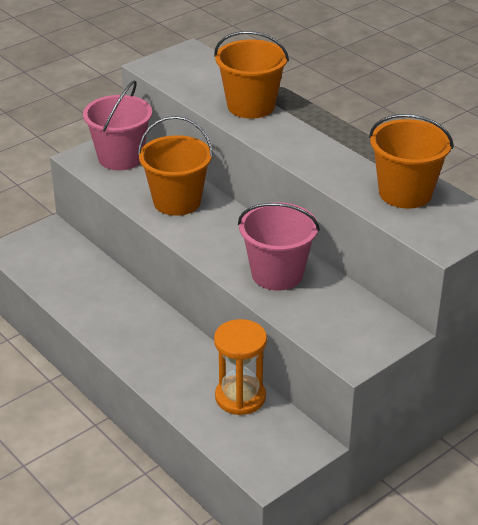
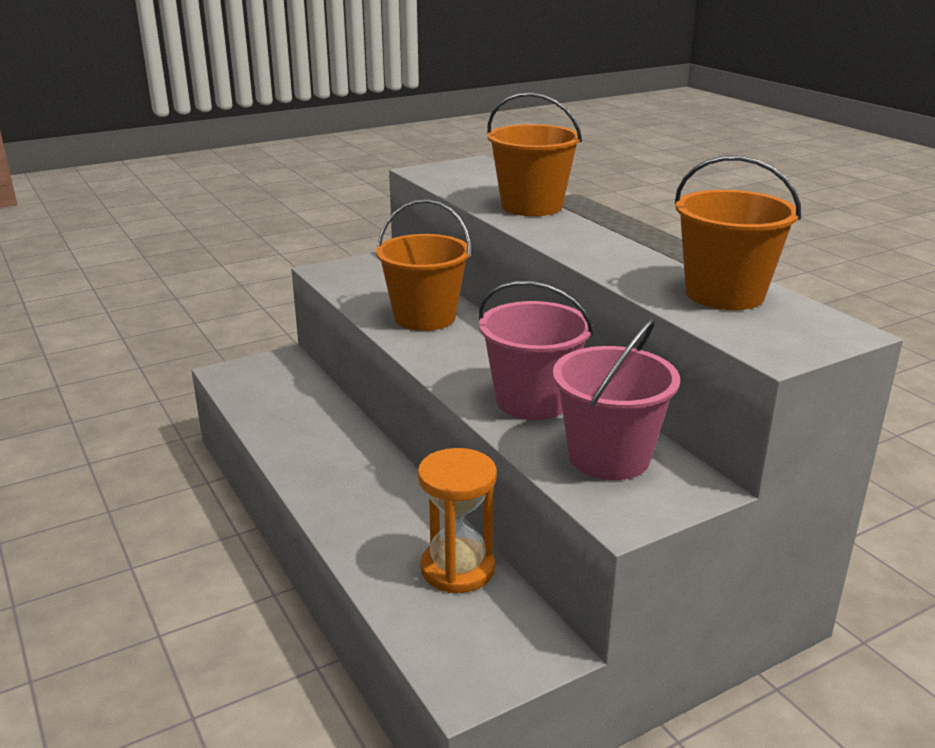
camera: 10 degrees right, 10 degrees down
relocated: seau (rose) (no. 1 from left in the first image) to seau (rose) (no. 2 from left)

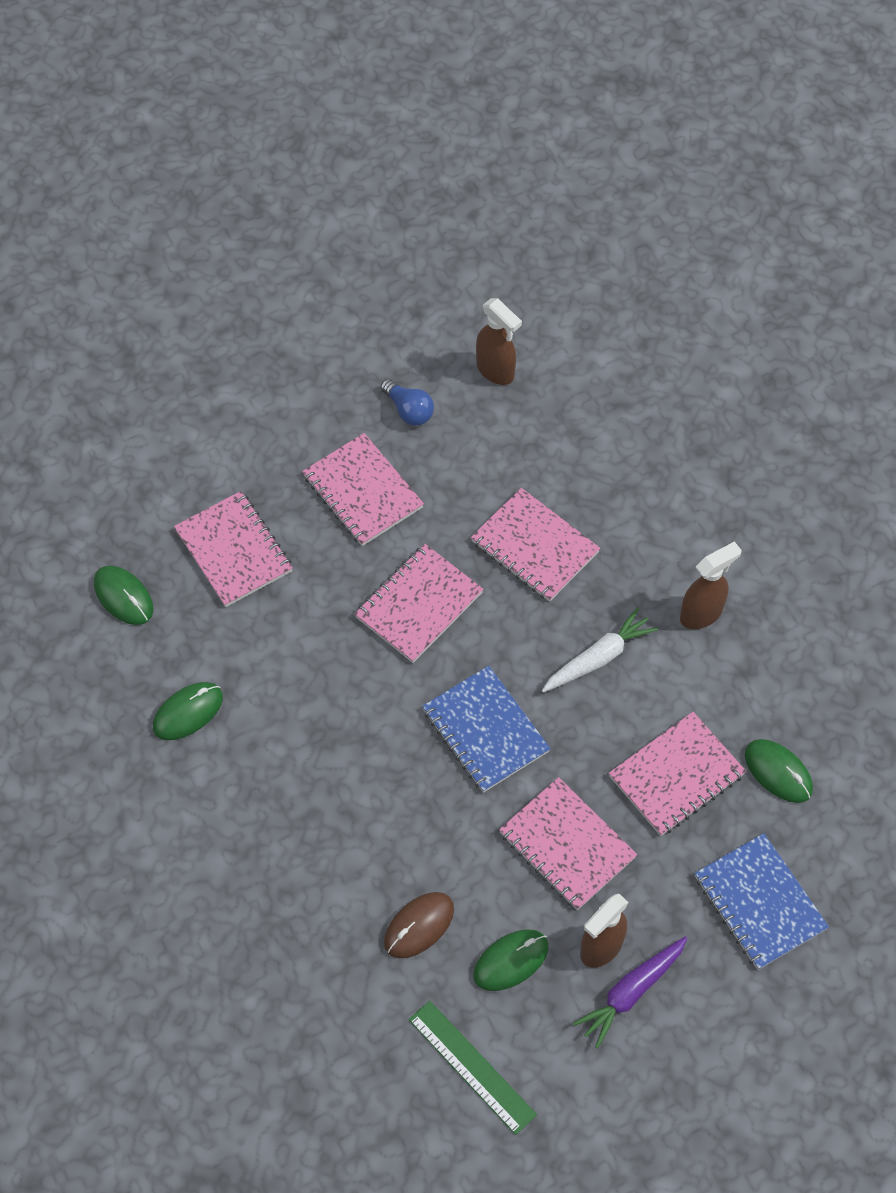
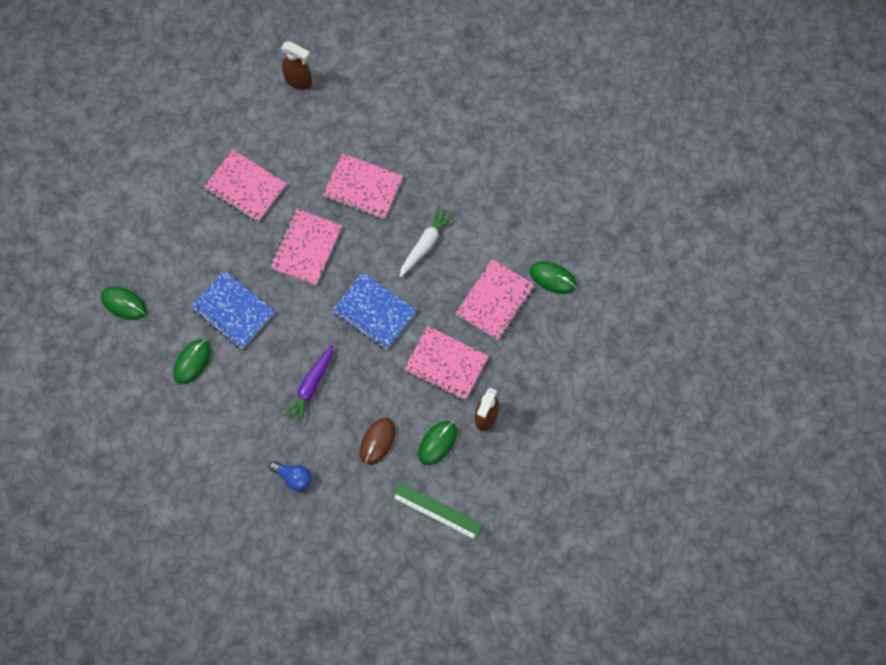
camera: 20 degrees left, 10 degrees up
missing: carnet (rose) (no. 1 from left); vaporisateur (marron) (no. 3 from left)
relocated: ampoule (bleu); carotte (violet); carnet (bleu) (no. 2 from left in the first image) to carnet (bleu) (no. 1 from left)

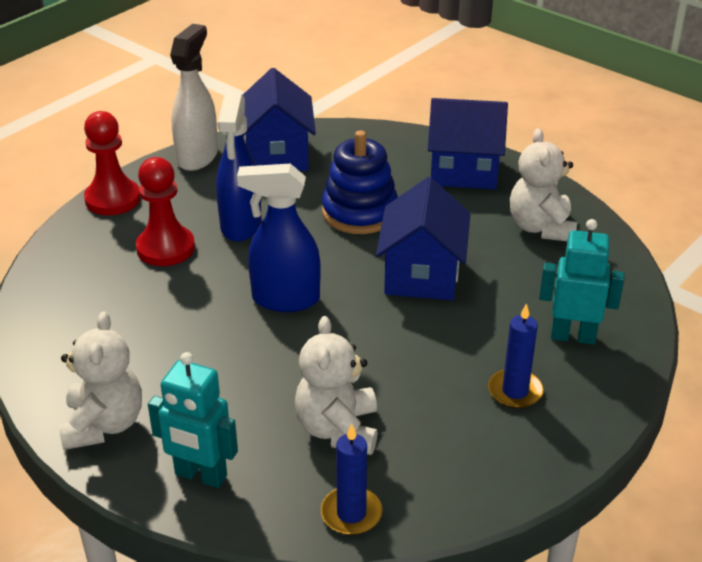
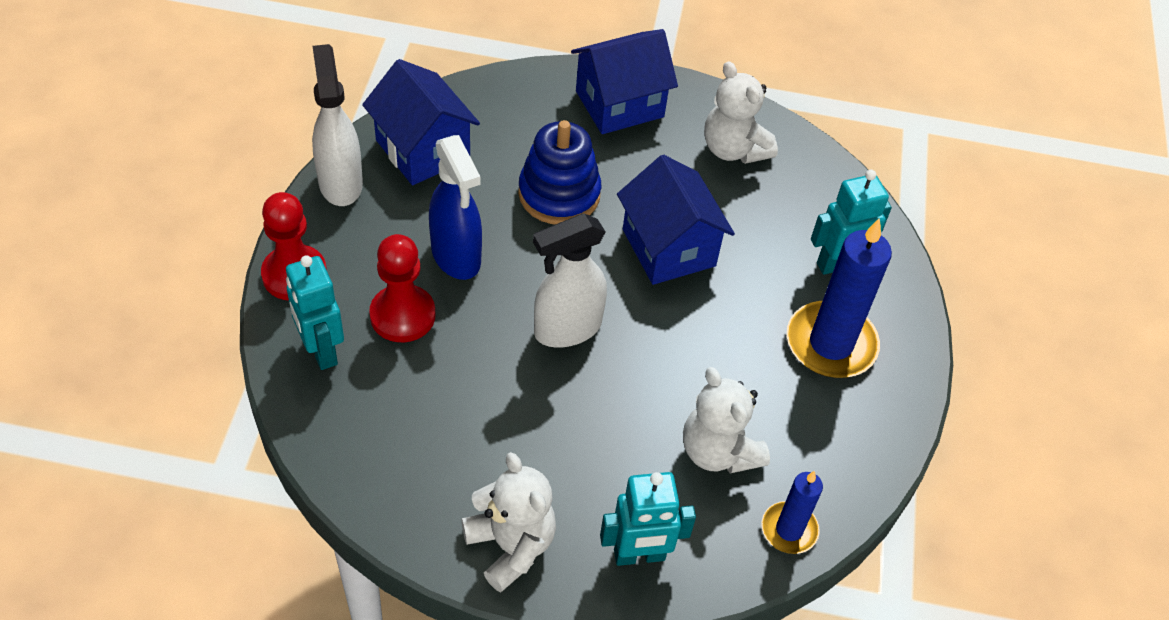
camera: 35 degrees left, 15 degrees up
appeared: robot (turquoise) (no. 1 from left)
colour: vaporisateur (bleu) (no. 2 from left) to vaporisateur (blanc) (no. 2 from left)
size: bougie (bleu) (no. 2 from left) x1.78

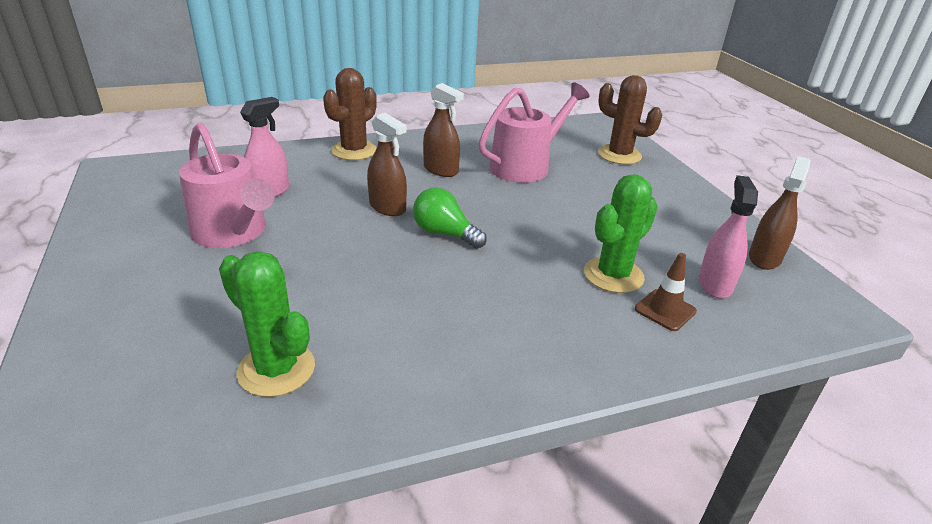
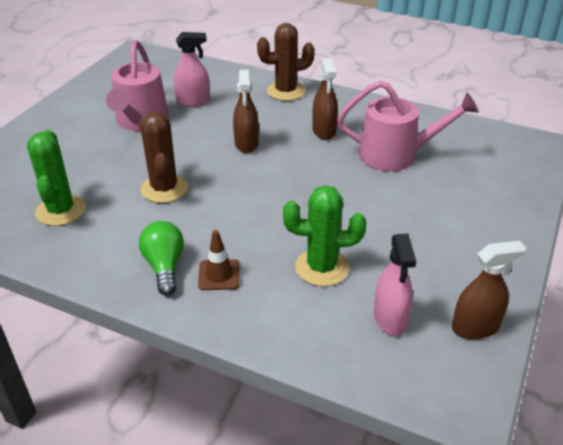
camera: 45 degrees right, 5 degrees up
relocated: ampoule (vert); cactus (marron) (no. 2 from left in the first image) to cactus (marron) (no. 1 from left); cône de chantier (marron)
spun: vaporisateur (rose) (no. 2 from left) 120 degrees clockwise

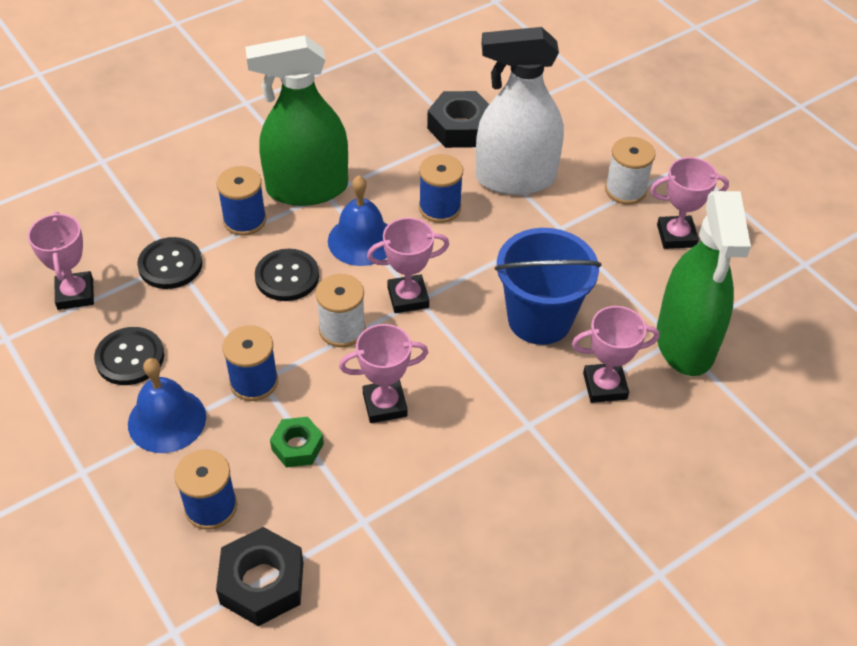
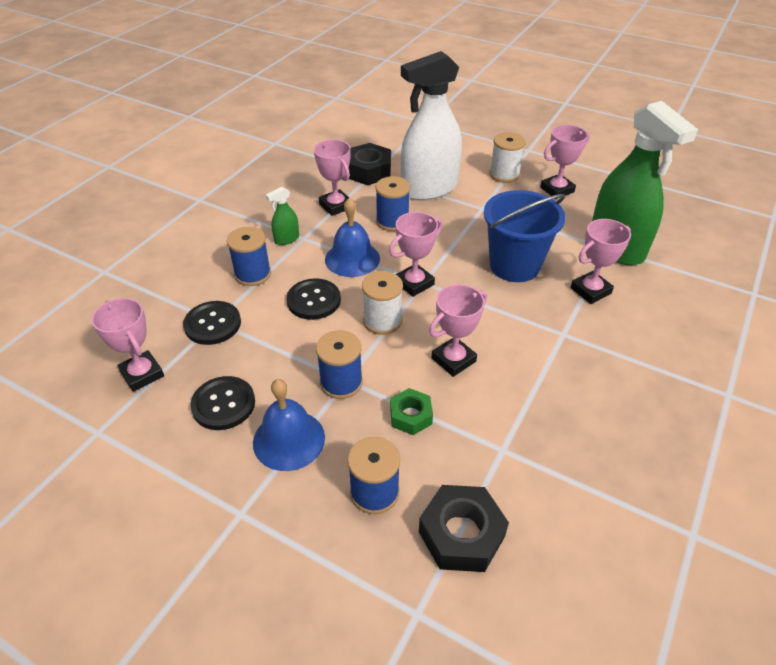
camera: 25 degrees left, 5 degrees down
appeared: trophée (rose) (no. 2 from left)
size: vaporisateur (vert) (no. 1 from left) x0.40

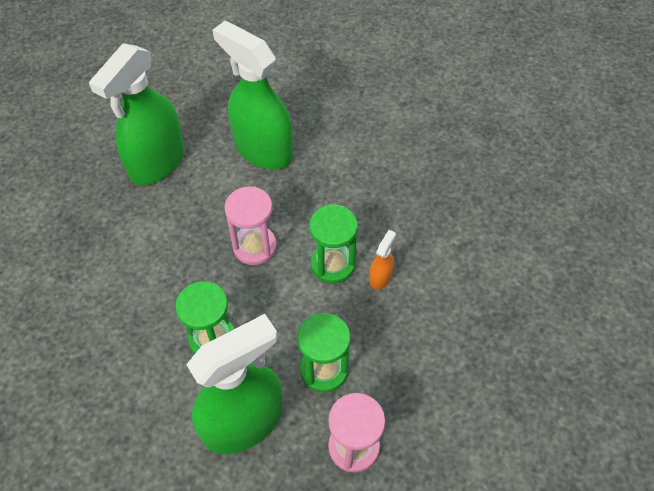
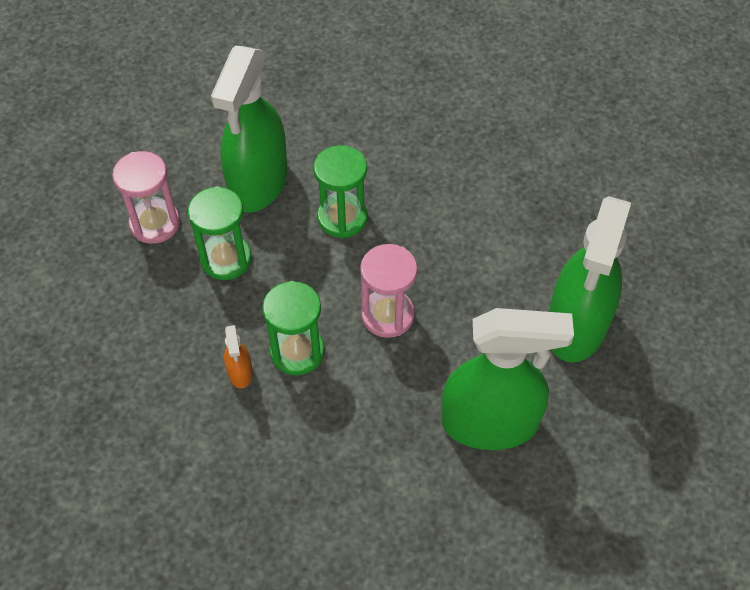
camera: 140 degrees right, 0 degrees up
spun: vaporisateur (vert) (no. 1 from left in the first image) 150 degrees counterclockwise

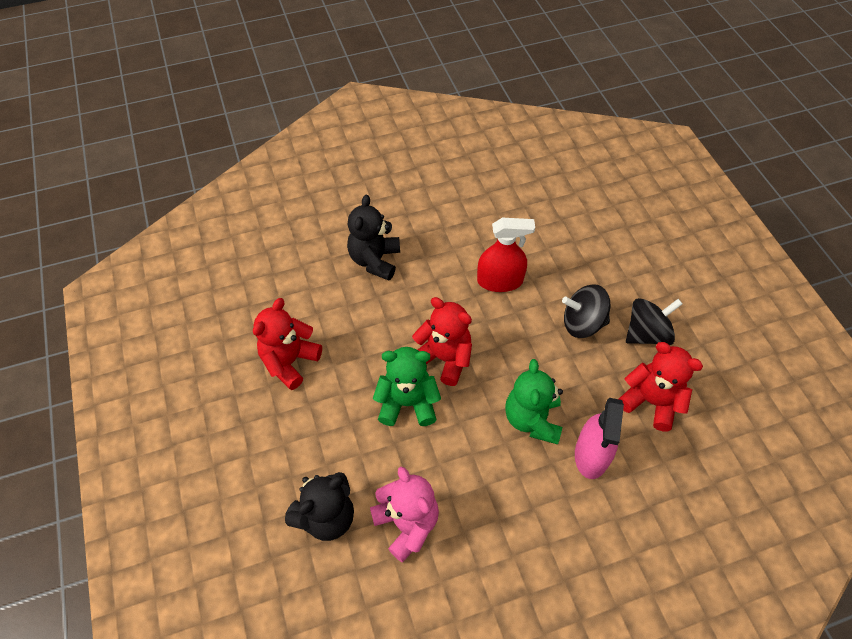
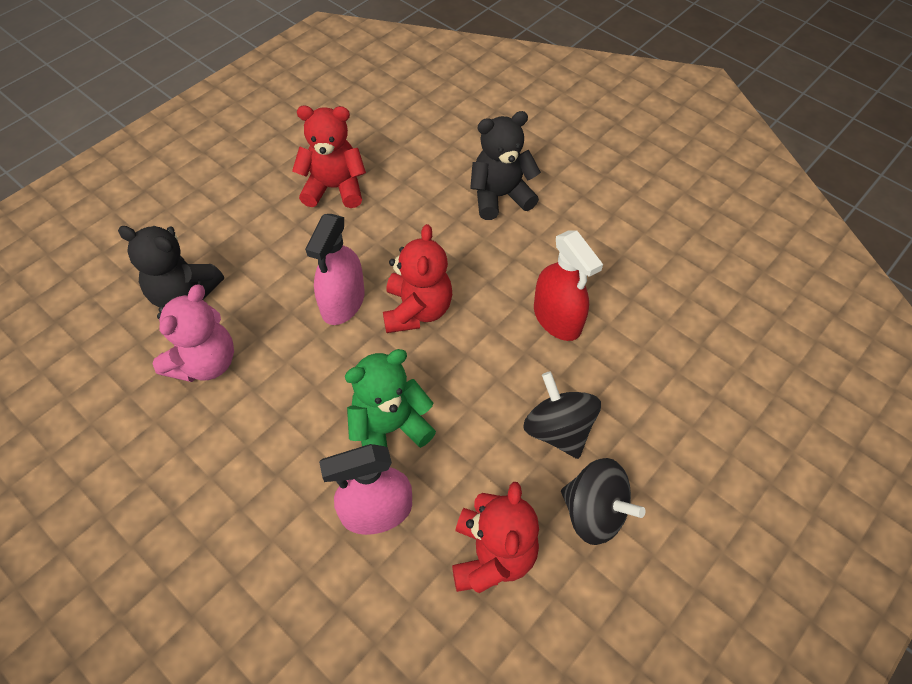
camera: 60 degrees right, 0 degrees up
exchanged: ours en peluche (vert) (no. 1 from left) to vaporisateur (rose) (no. 1 from left)

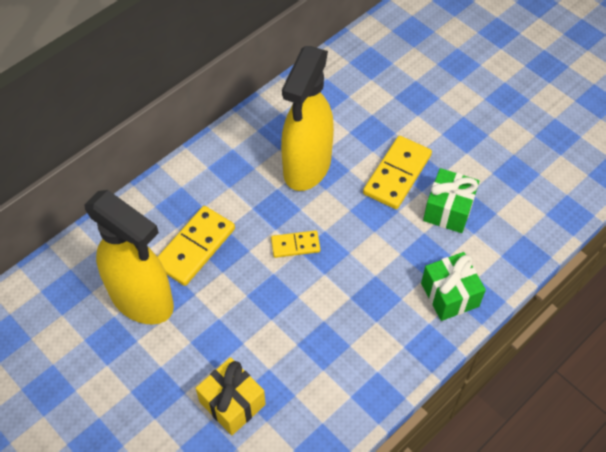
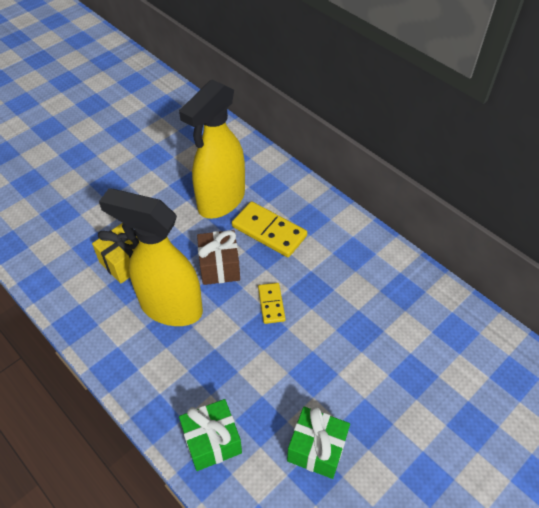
camera: 90 degrees right, 5 degrees down
missing: domino (jaune) (no. 3 from left)
appeared: cadeau (marron)
relocated: vaporisateur (jaune) (no. 2 from left in the first image) to vaporisateur (jaune) (no. 1 from left)

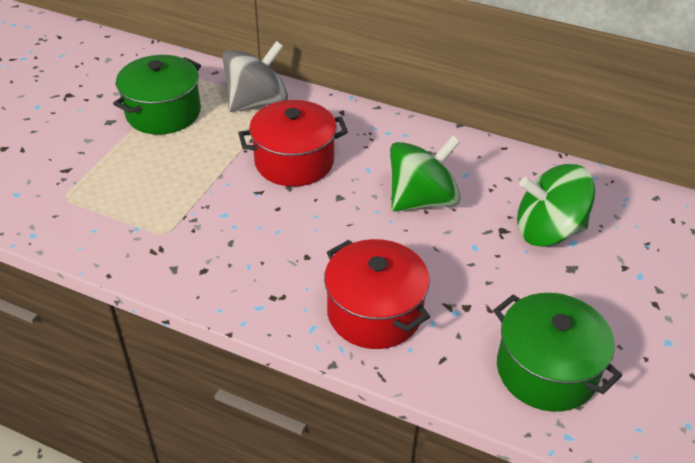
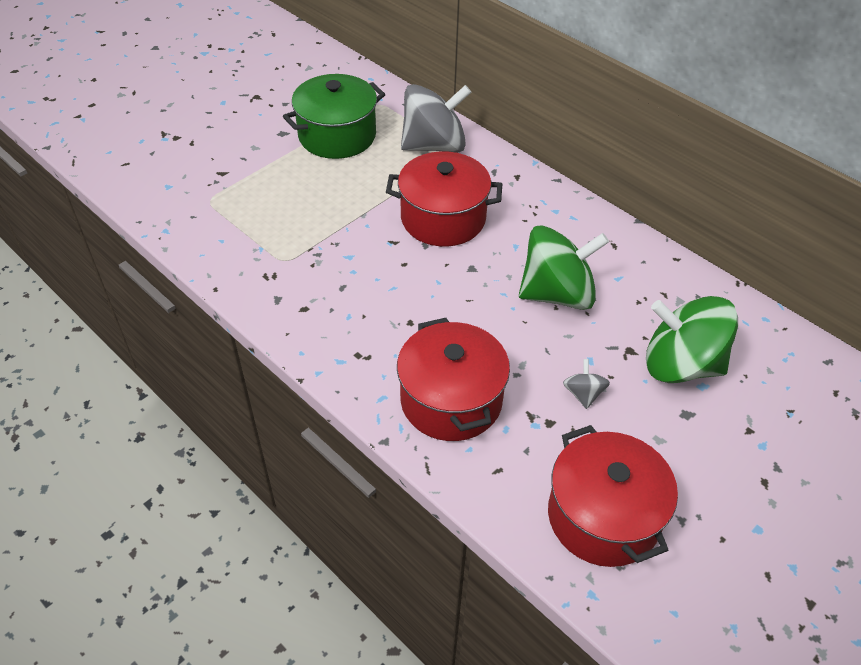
camera: 20 degrees right, 5 degrees up
appeared: toupie (gris) (no. 2 from left)
colour: marmite (vert) (no. 2 from left) to marmite (rouge) (no. 3 from left)

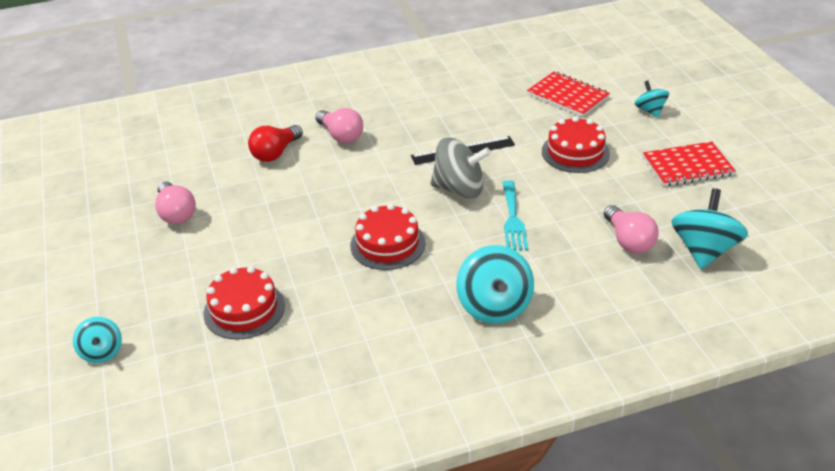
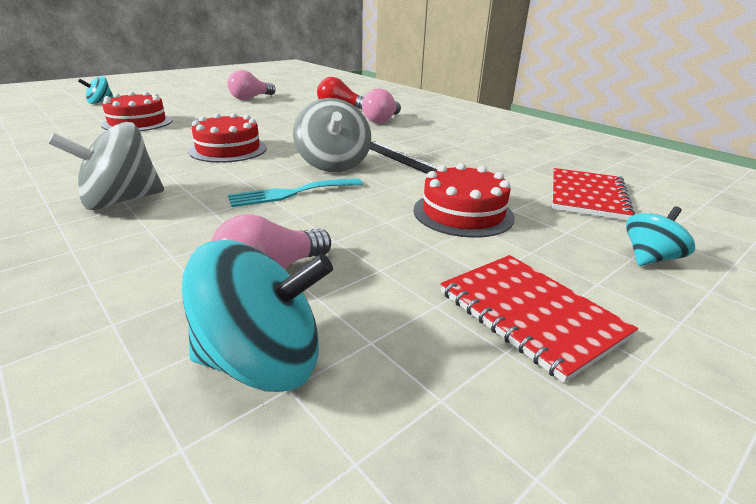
camera: 65 degrees right, 10 degrees down
colour: toupie (turquoise) (no. 2 from left) to toupie (gris) (no. 1 from left)

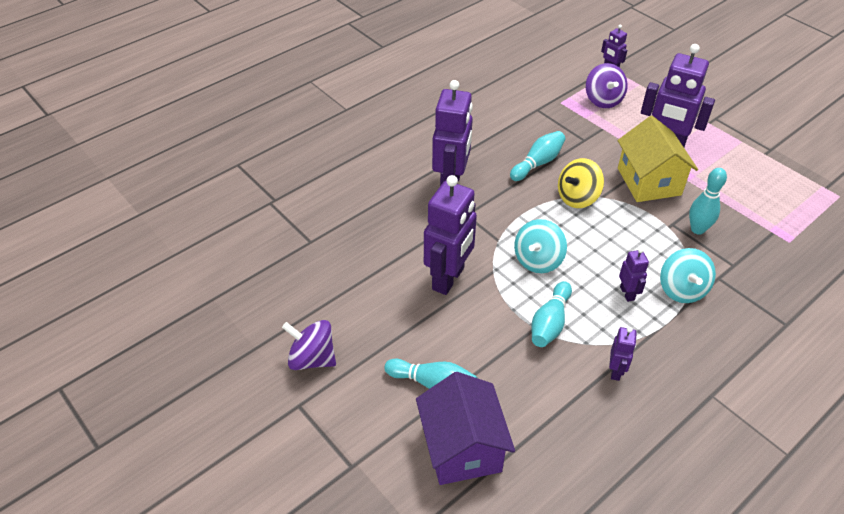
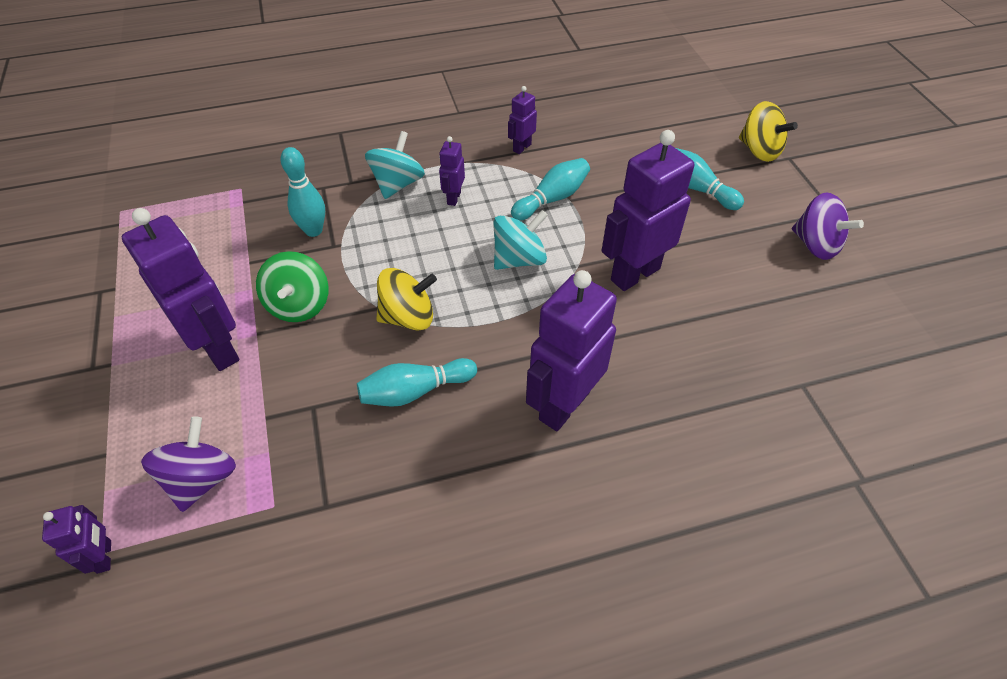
camera: 155 degrees left, 5 degrees up
missing: maison (violet)
appeared: toupie (jaune) (no. 2 from left)
exchanged: maison (jaune) to toupie (vert)

